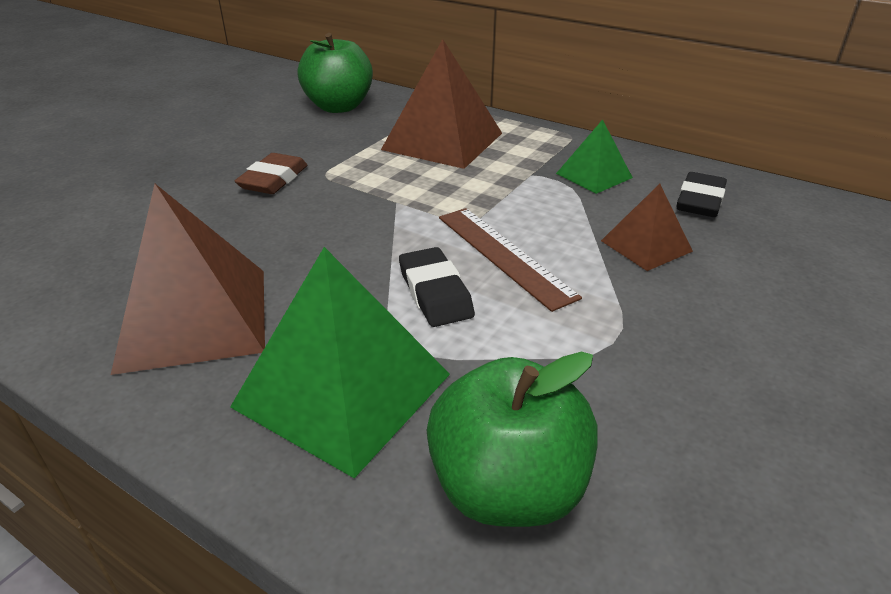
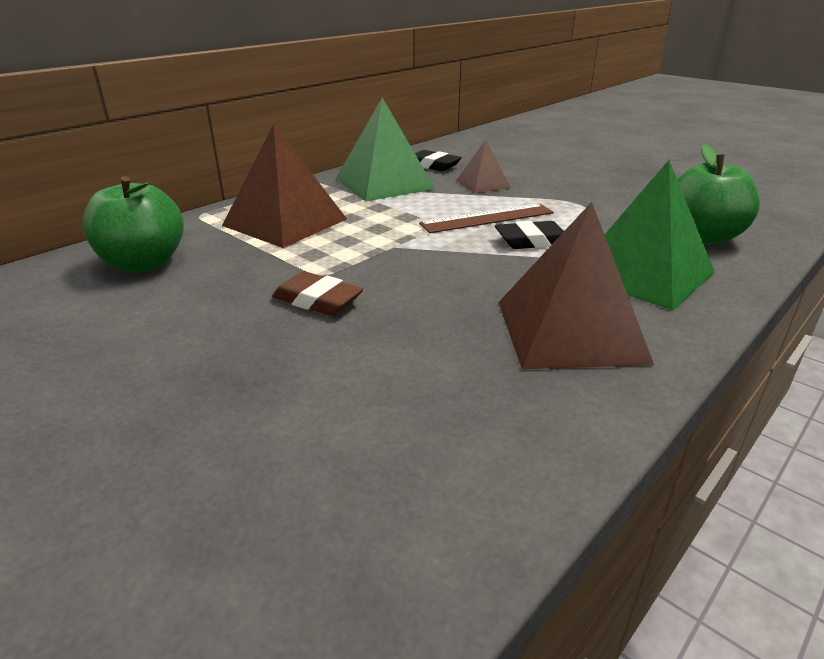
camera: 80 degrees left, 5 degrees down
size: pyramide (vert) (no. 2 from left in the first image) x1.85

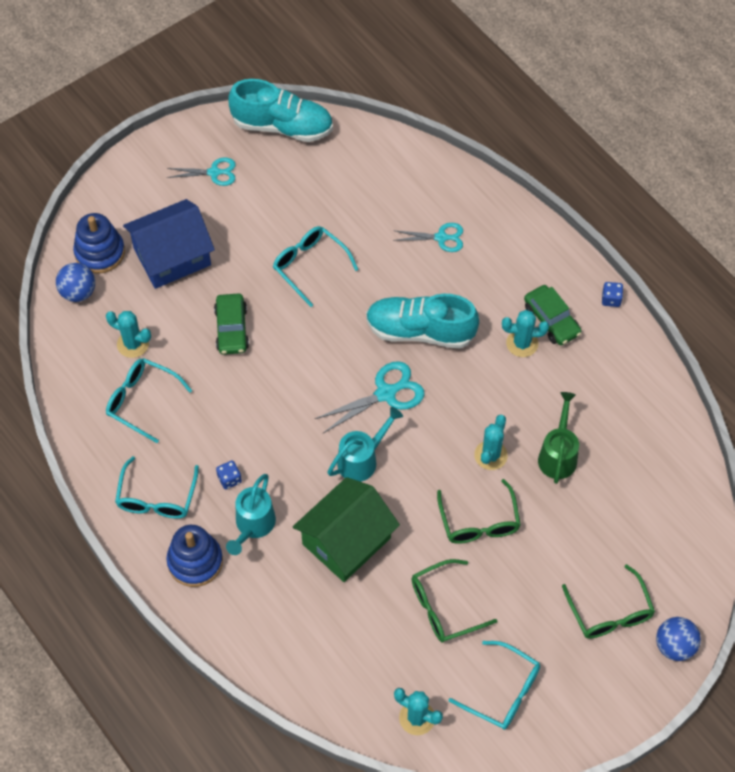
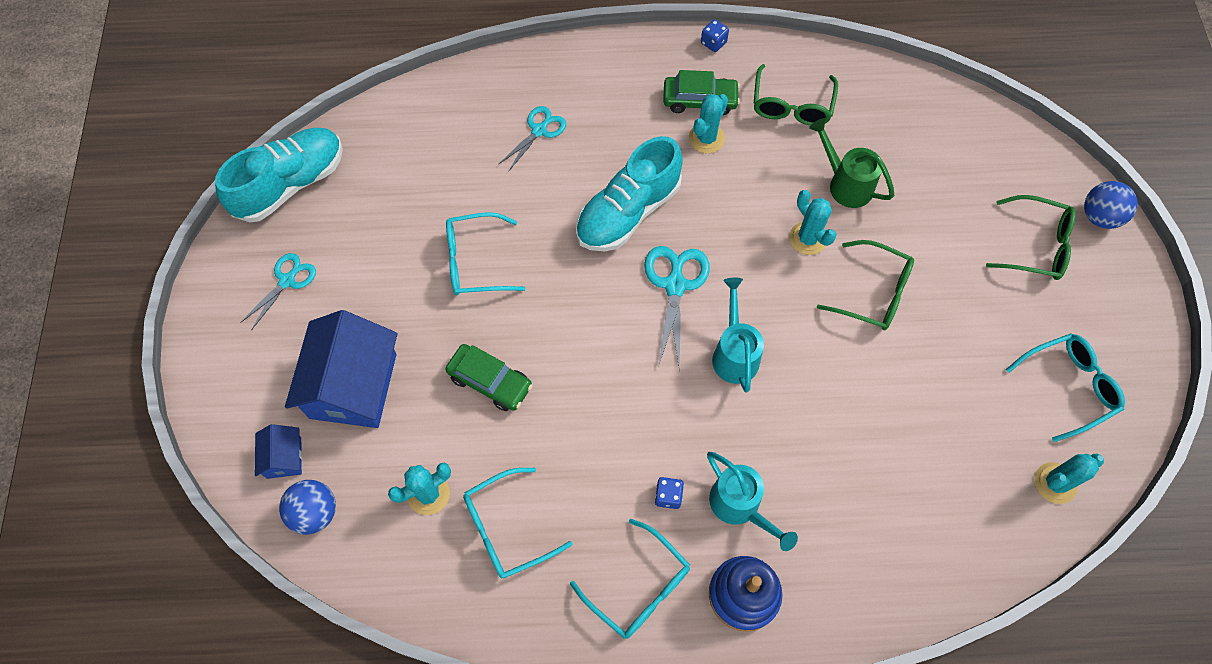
camera: 55 degrees left, 5 degrees up
missing: maison (vert)
relocated: lunettes (vert) (no. 1 from left)
exchanged: jouet à empiler (bleu) (no. 1 from left) to maison (bleu) (no. 1 from left)

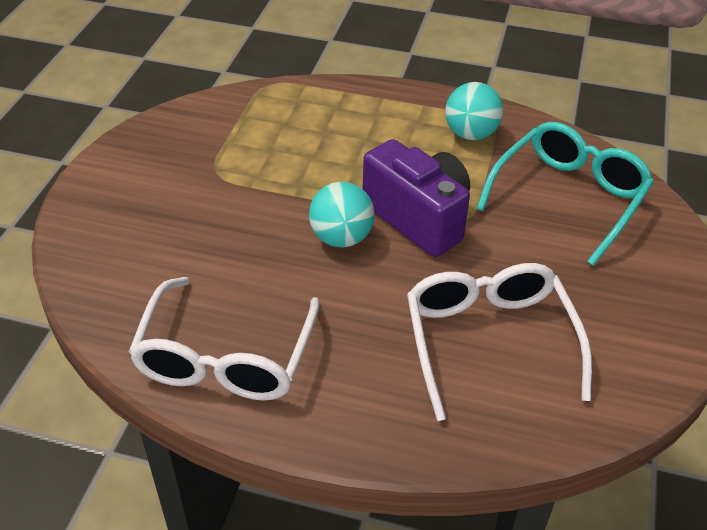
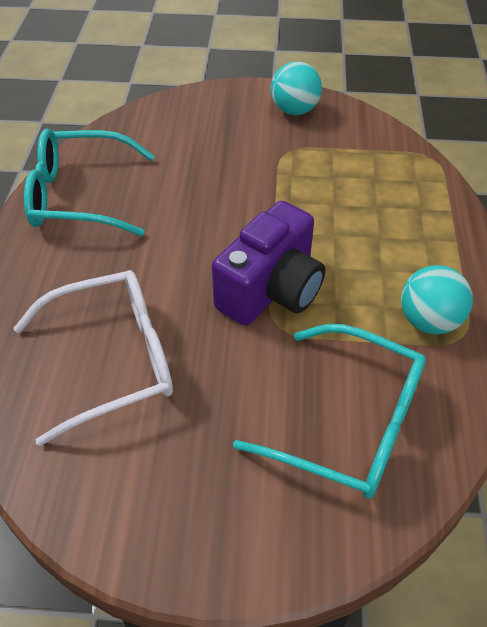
camera: 80 degrees right, 5 degrees up
relocated: balle (turquoise) (no. 1 from left)
colour: lunettes (blanc) (no. 1 from left) to lunettes (turquoise) (no. 1 from left)

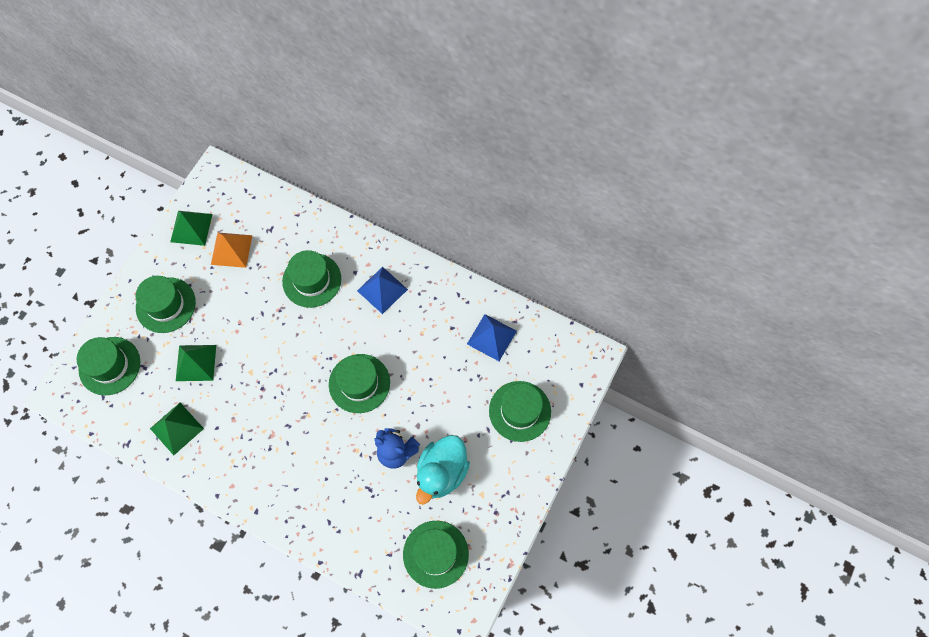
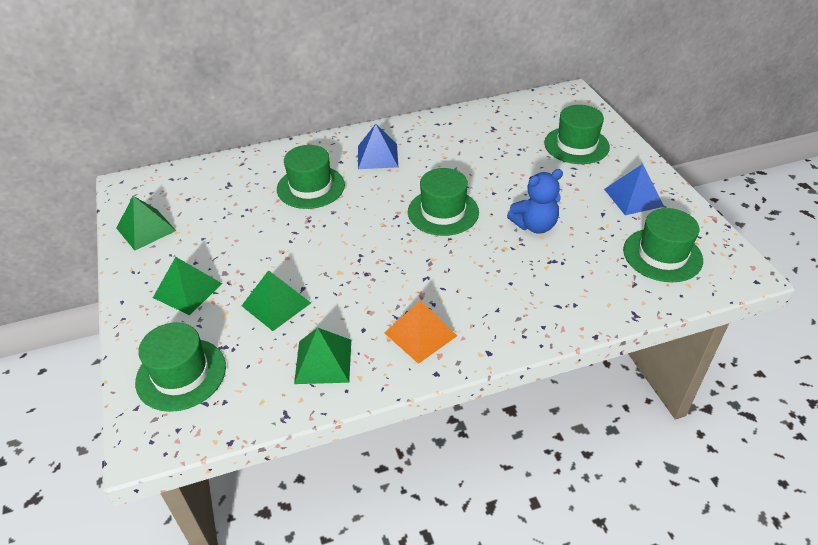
camera: 45 degrees left, 25 degrees down
missing: canard (turquoise)
relocated: pyramide (orange); pyramide (bleu) (no. 2 from left)
exchanged: chapeau (vert) (no. 2 from left) to pyramide (vert) (no. 2 from left)

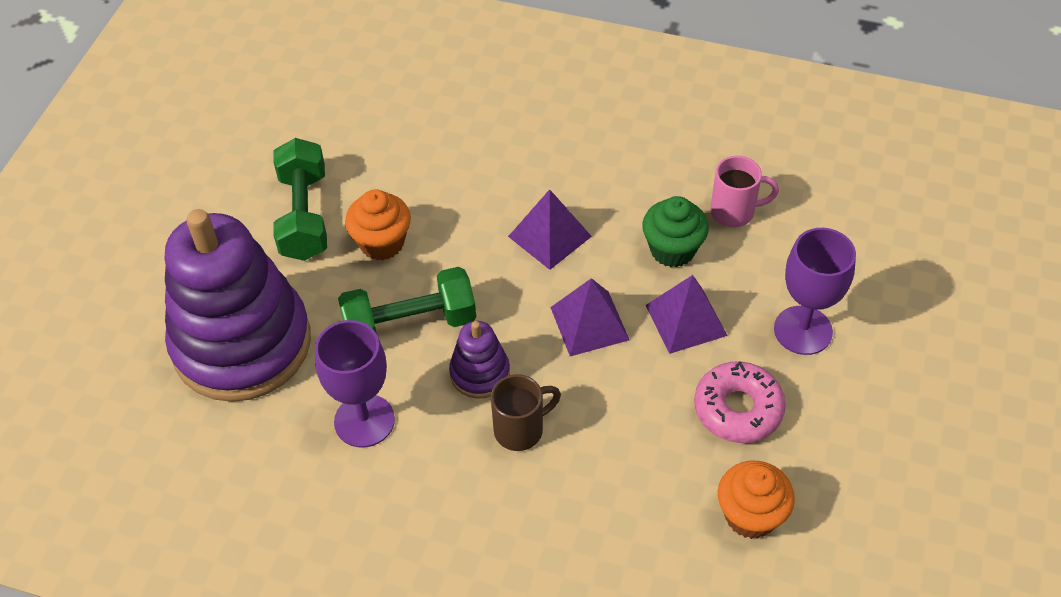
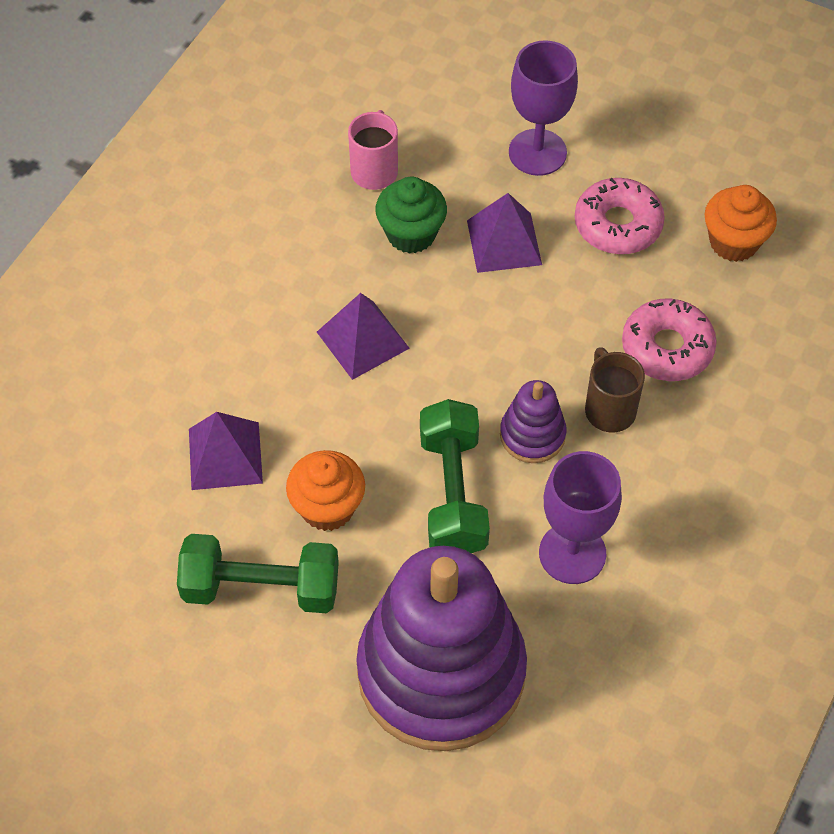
camera: 80 degrees left, 5 degrees up
appeared: beignet (rose) (no. 2 from left)
relocated: pyramide (violet) (no. 2 from left in the first image) to pyramide (violet) (no. 1 from left)

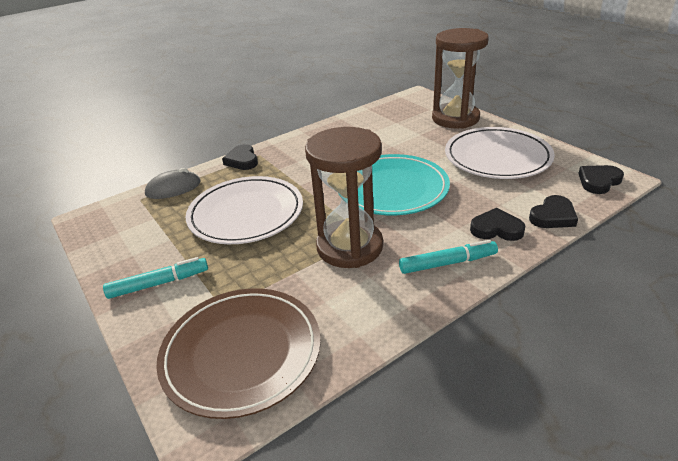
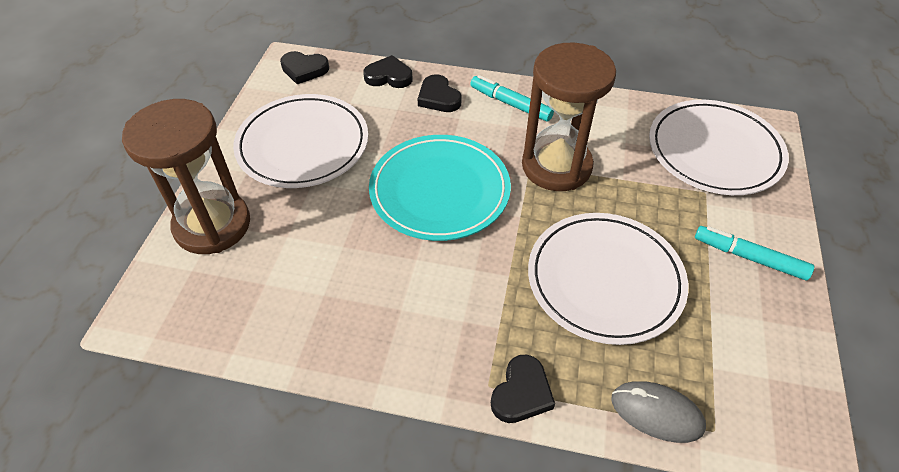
camera: 135 degrees left, 15 degrees up
colour: assiette (marron) to assiette (blanc) (no. 3 from left)

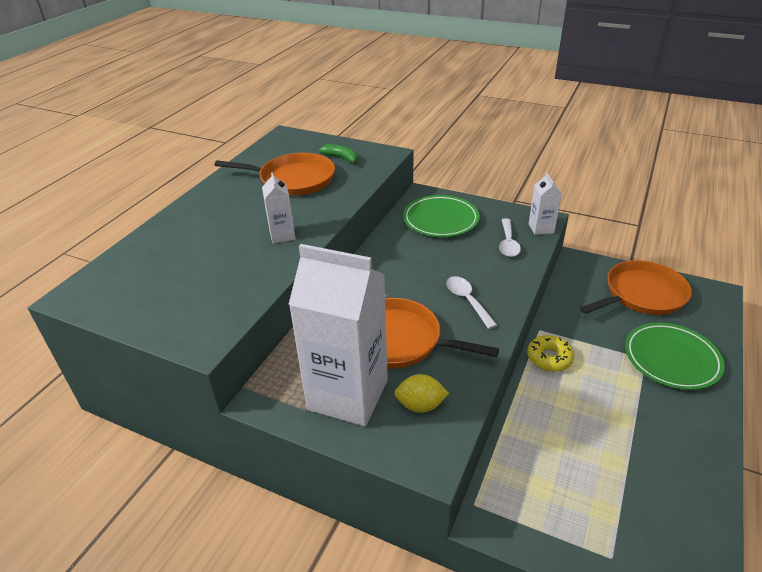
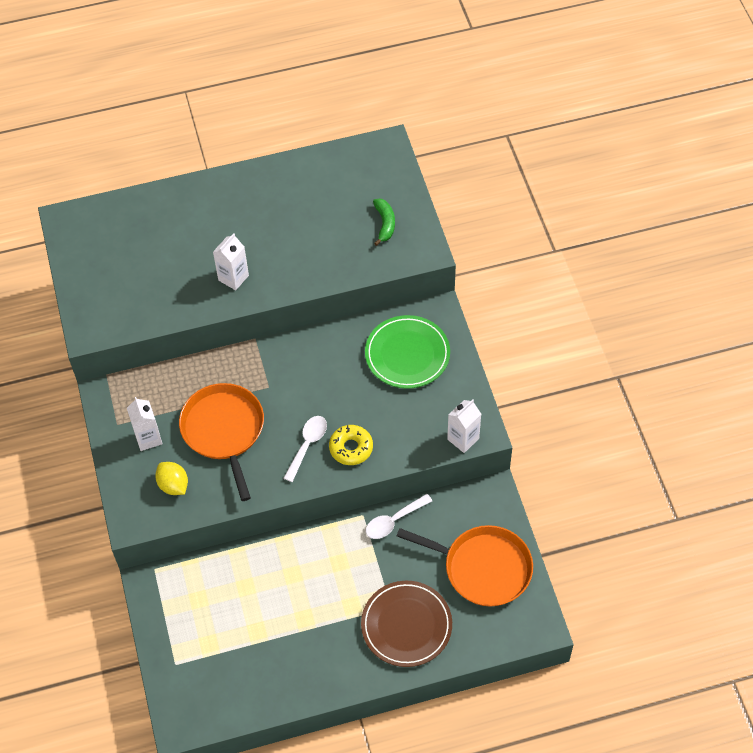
camera: 50 degrees right, 20 degrees up
missing: poêle (orange) (no. 1 from left)
relocated: cuillère (blanc) (no. 2 from left); beignet (jaune)
colour: assiette (vert) (no. 2 from left) to assiette (marron)
size: brique de lait (blanc) (no. 2 from left in the first image) x0.44

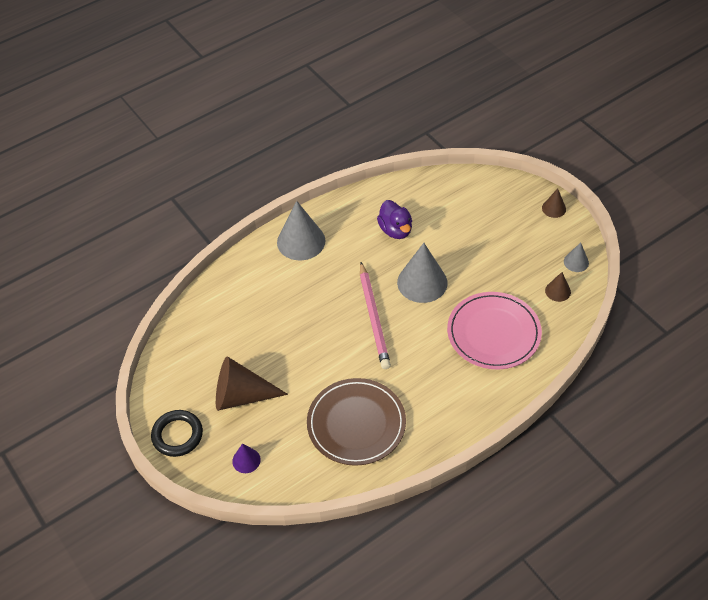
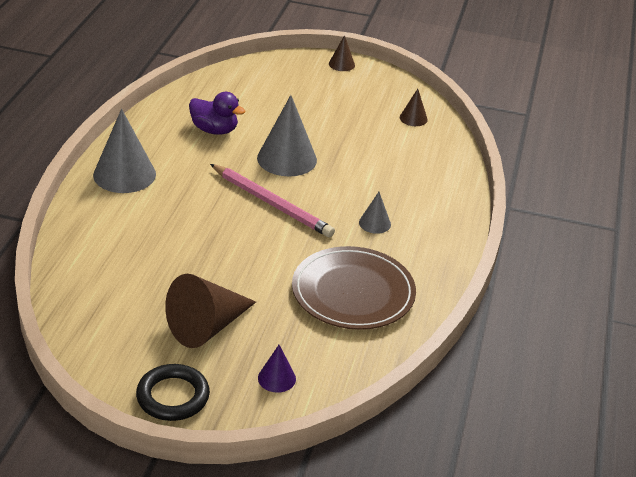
camera: 45 degrees left, 15 degrees down
missing: assiette (rose)
relocated: cône (gris) (no. 3 from left)

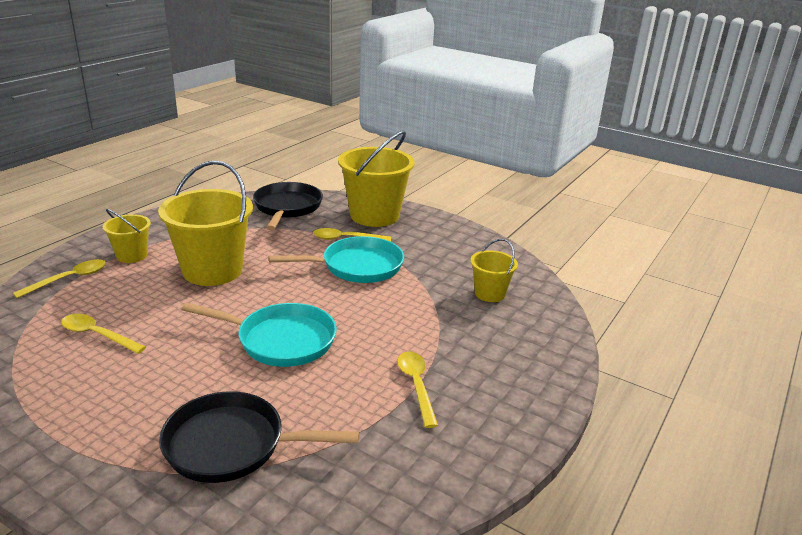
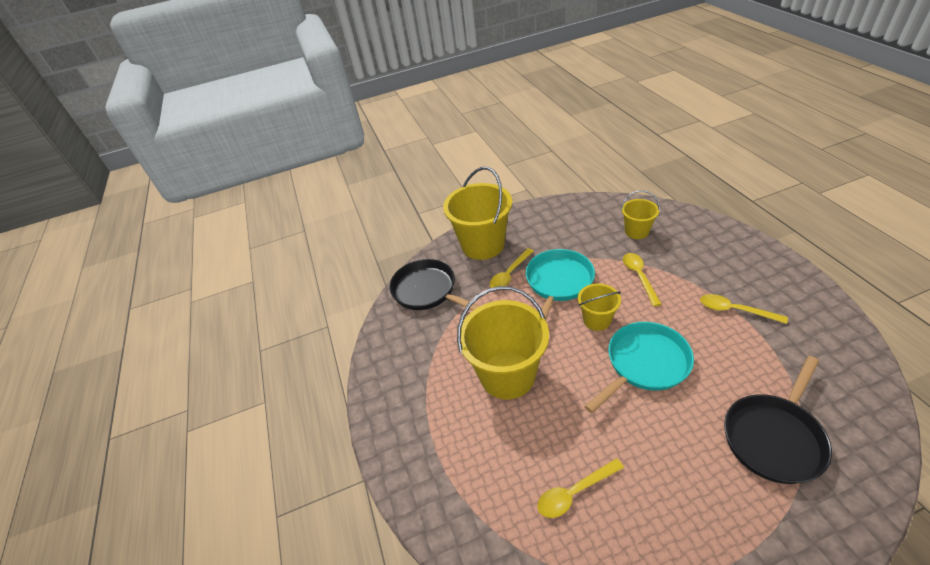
camera: 45 degrees left, 15 degrees up
relocated: cuillère (jaune) (no. 1 from left in the first image) to cuillère (jaune) (no. 3 from left); seau (jaune) (no. 1 from left in the first image) to seau (jaune) (no. 3 from left)

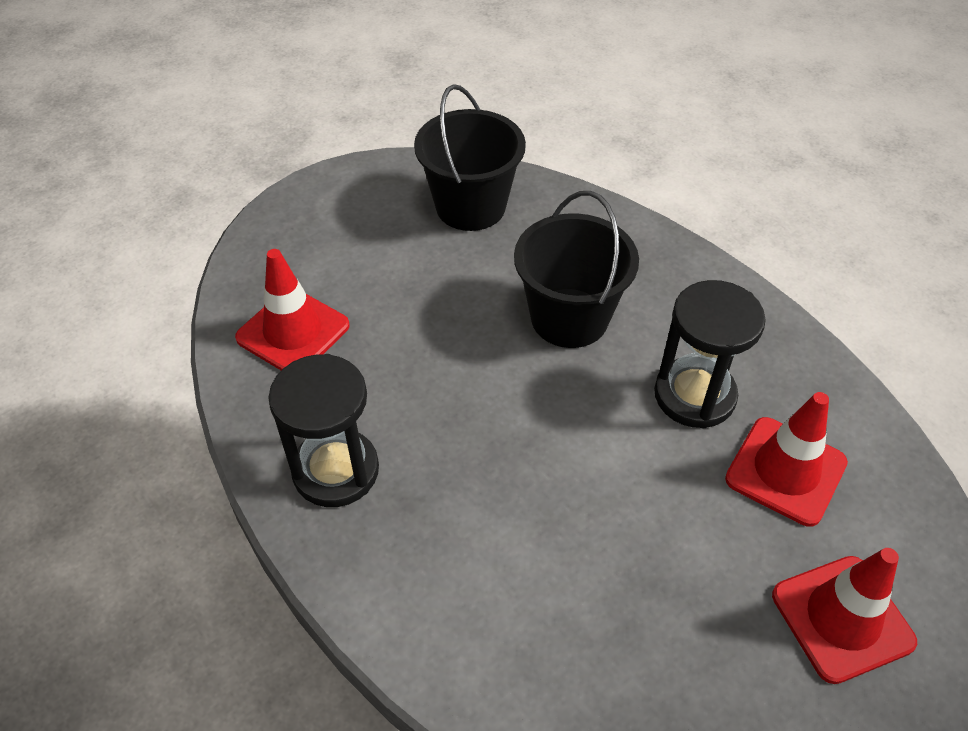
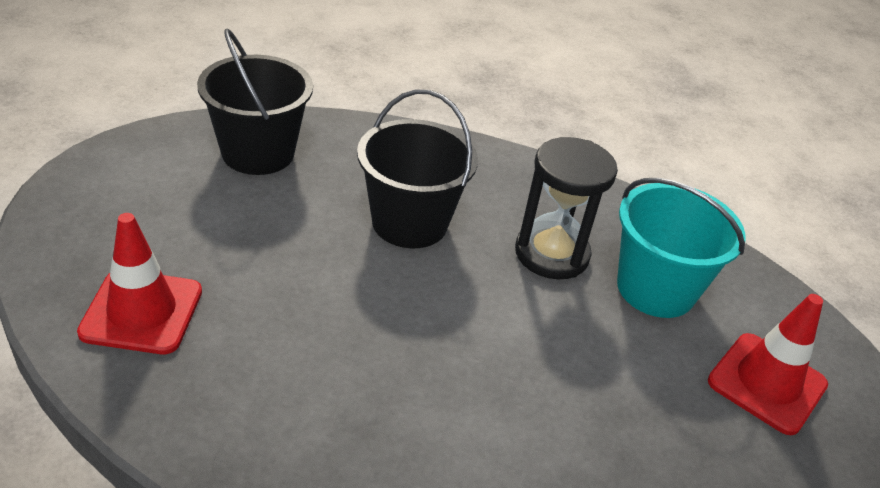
camera: 35 degrees left, 10 degrees down
missing: sablier (noir) (no. 1 from left)
exchanged: cône de chantier (rouge) (no. 2 from left) to seau (turquoise)

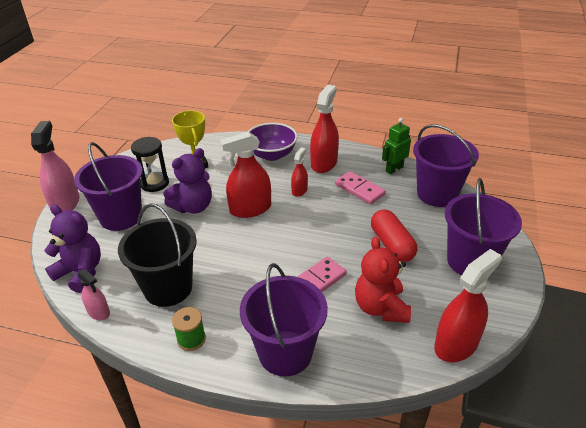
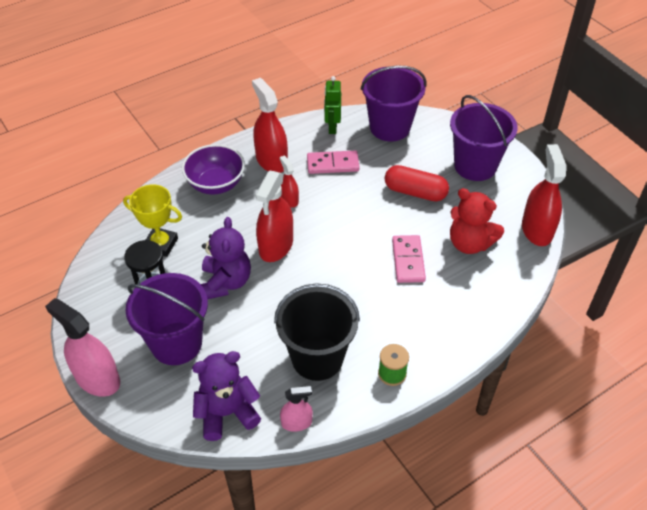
camera: 50 degrees left, 10 degrees up
missing: seau (violet) (no. 2 from left)

